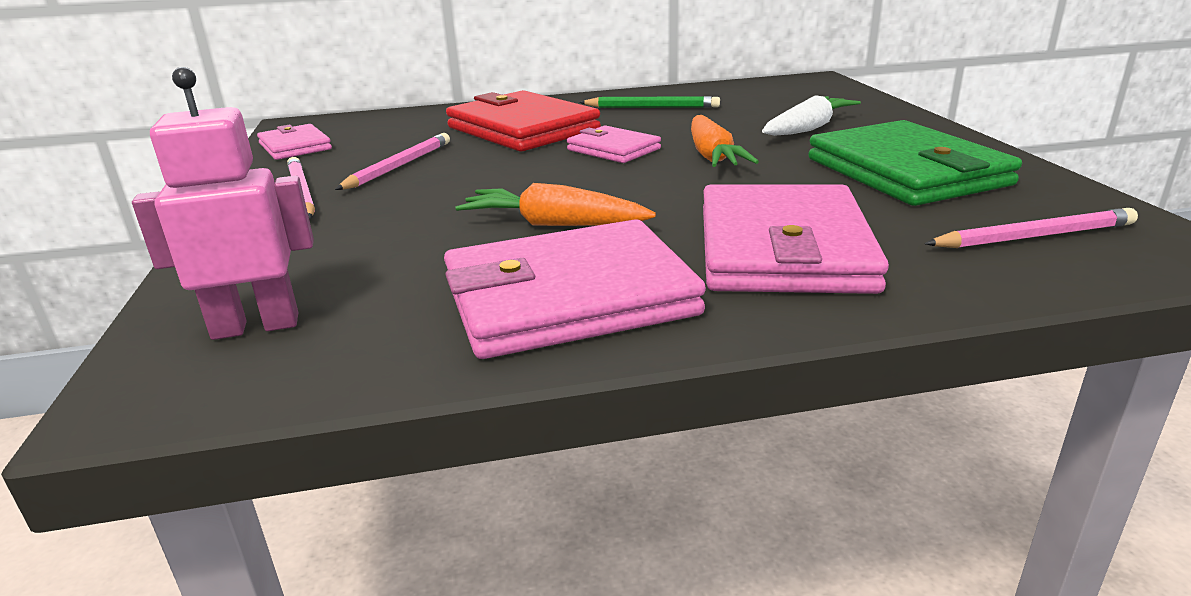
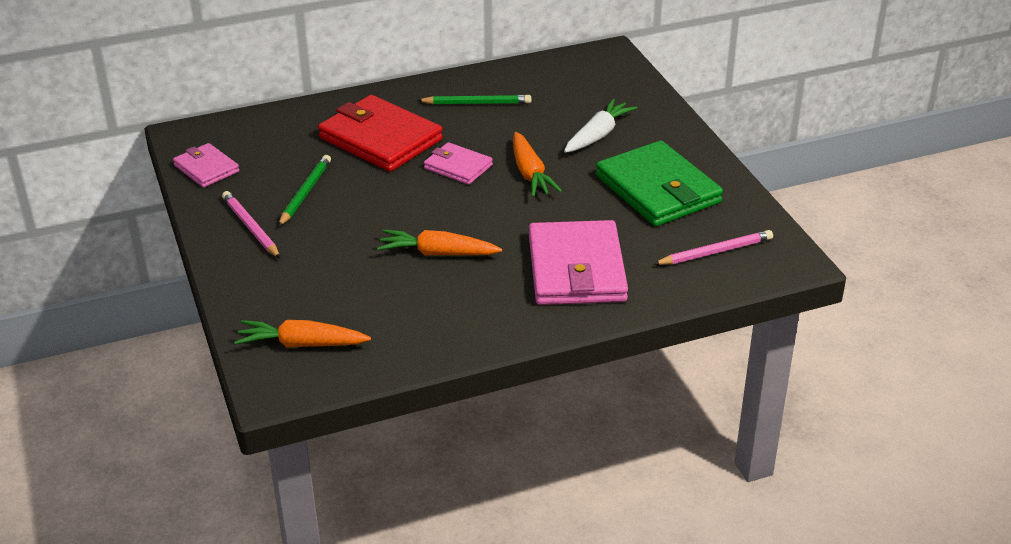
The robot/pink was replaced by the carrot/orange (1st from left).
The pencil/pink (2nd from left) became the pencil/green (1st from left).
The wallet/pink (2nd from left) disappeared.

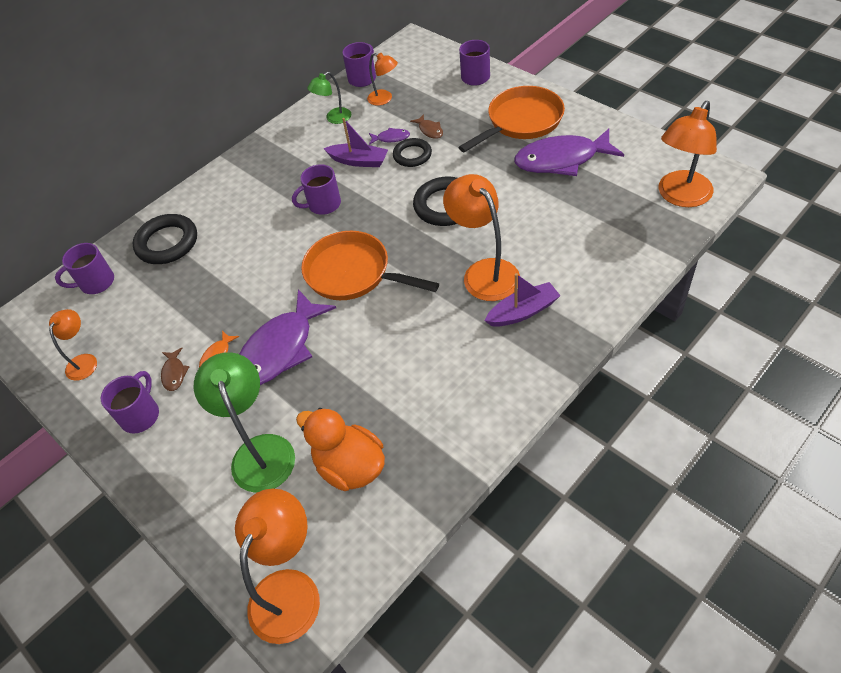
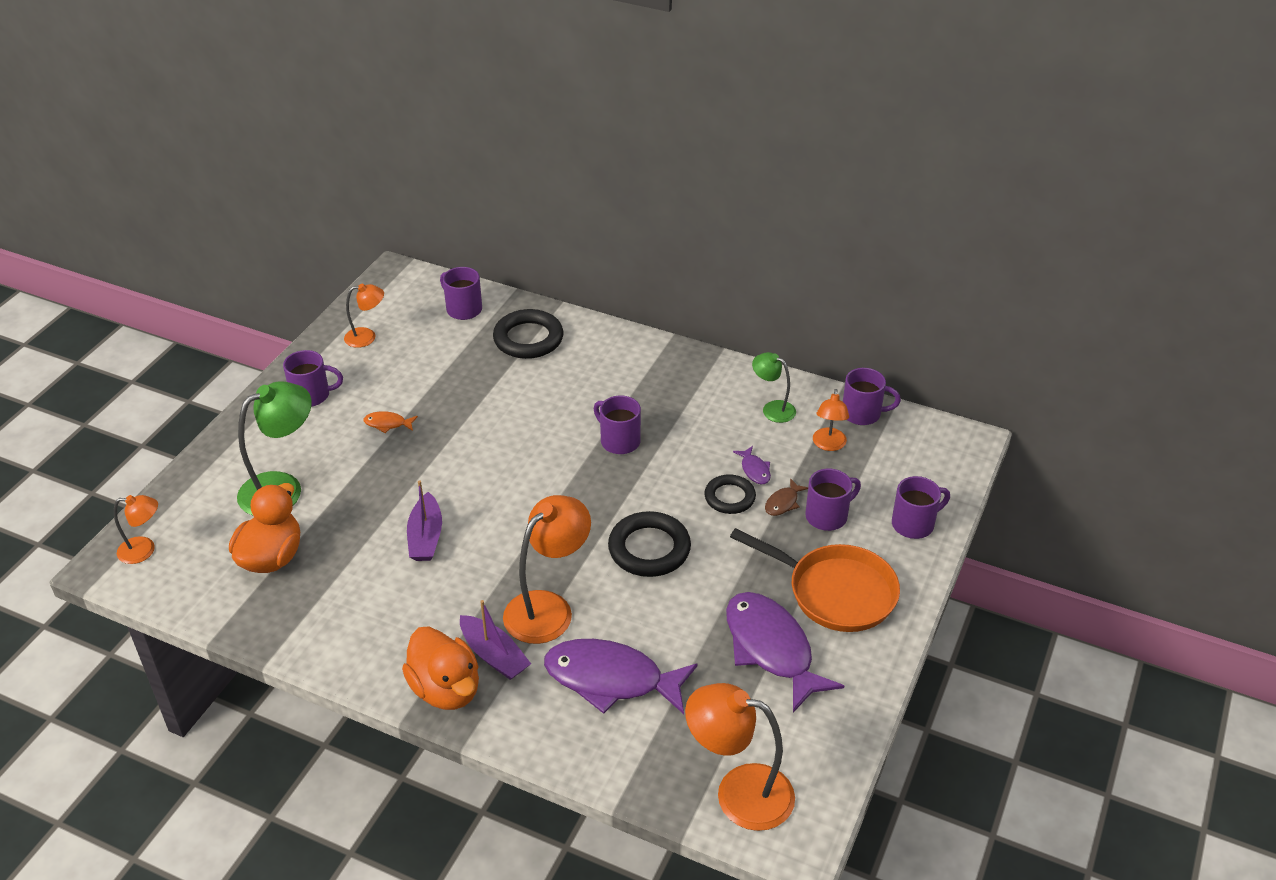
The lamp/orange (2nd from left in the first image) changed to 0.56 times the size.
The duck/orange (2nd from left) appeared.
The boat/purple (1st from left) moved.
The fish/purple (1st from left) moved.
The mug/purple (4th from left) appeared.
The fish/brown (1st from left) disappeared.
The pan/orange (1st from left) disappeared.

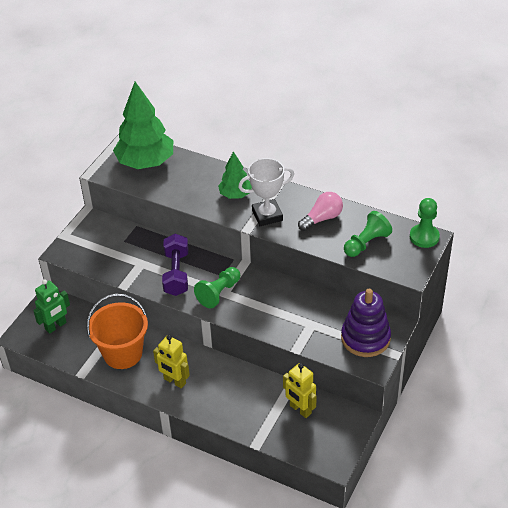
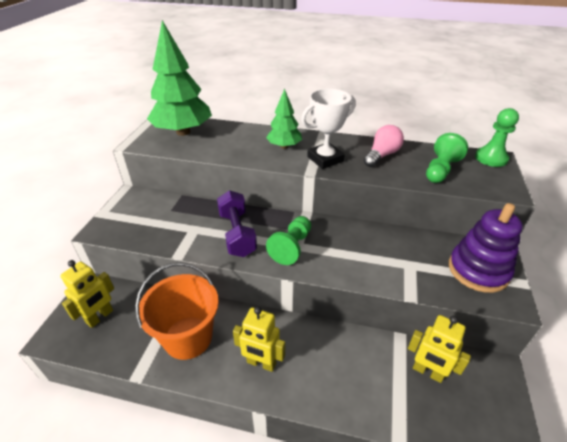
The robot/green became the robot/yellow (1st from left).

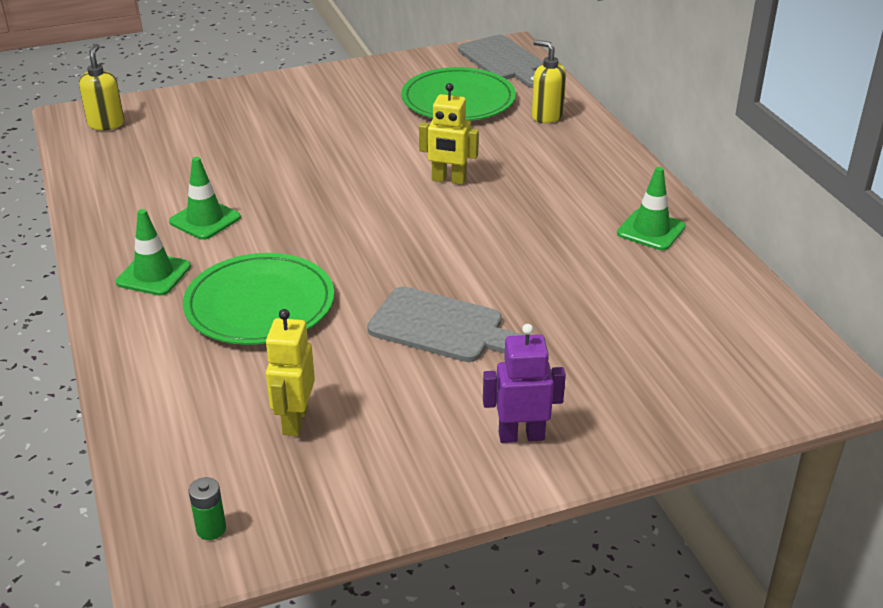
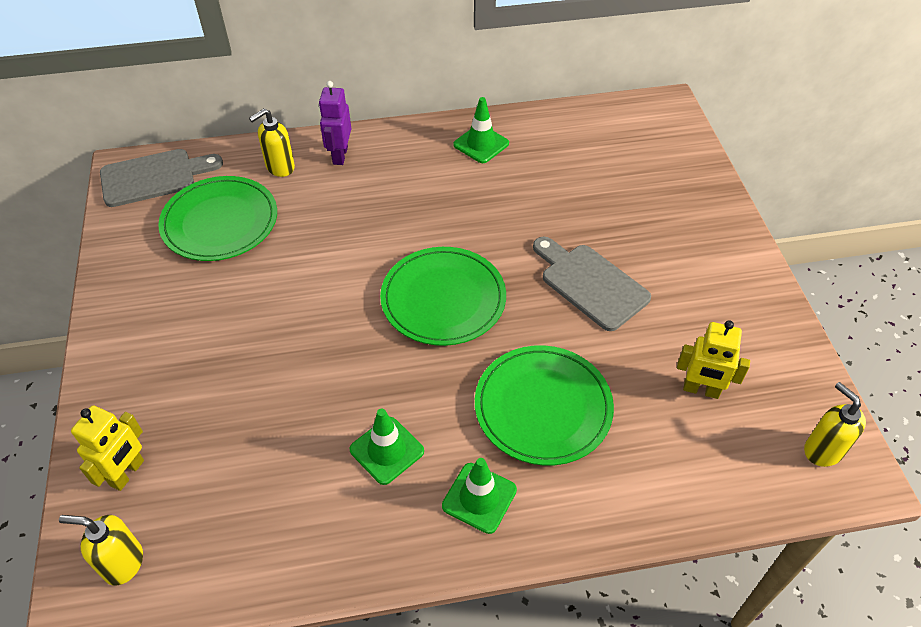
The robot/yellow (2nd from left in the first image) moved.
The robot/purple moved.
The plate/green (2nd from left) appeared.
The cutting board/grey (1st from left in the first image) turned 75 degrees counterclockwise.
The battery/green was replaced by the soap dispenser/yellow (3rd from left).

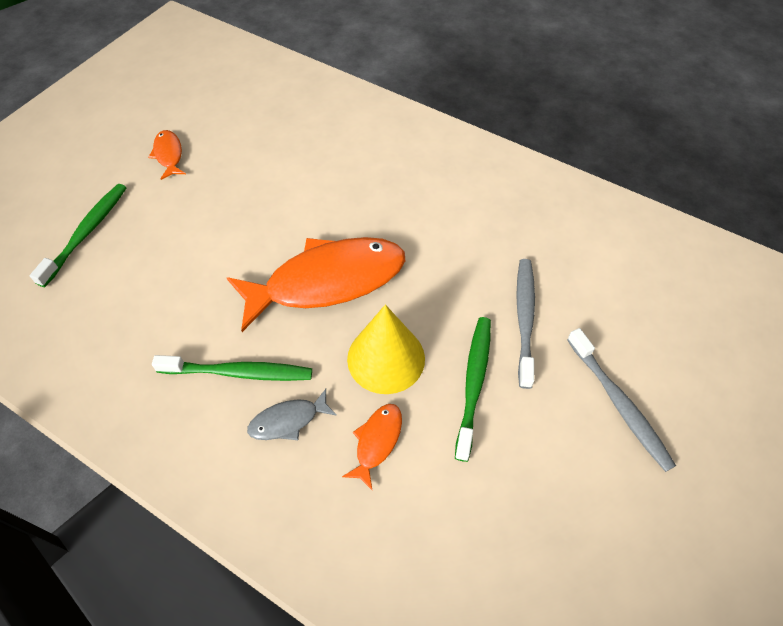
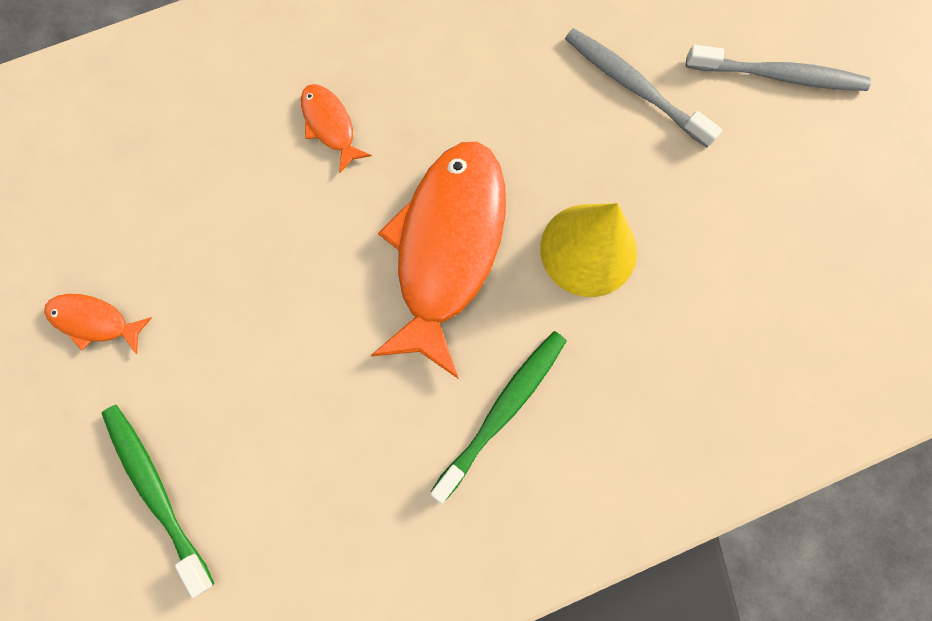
The fish/orange (3rd from left in the first image) moved.
The fish/grey disappeared.
The toothbrush/green (3rd from left) disappeared.

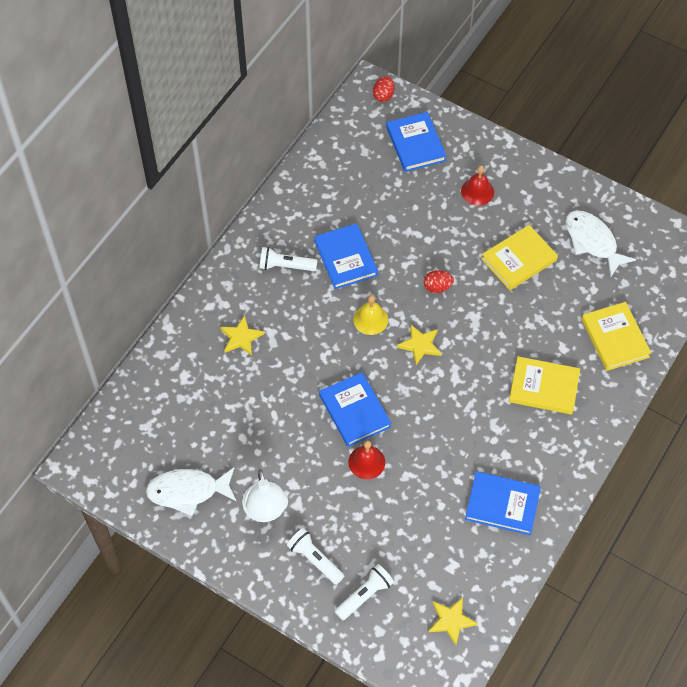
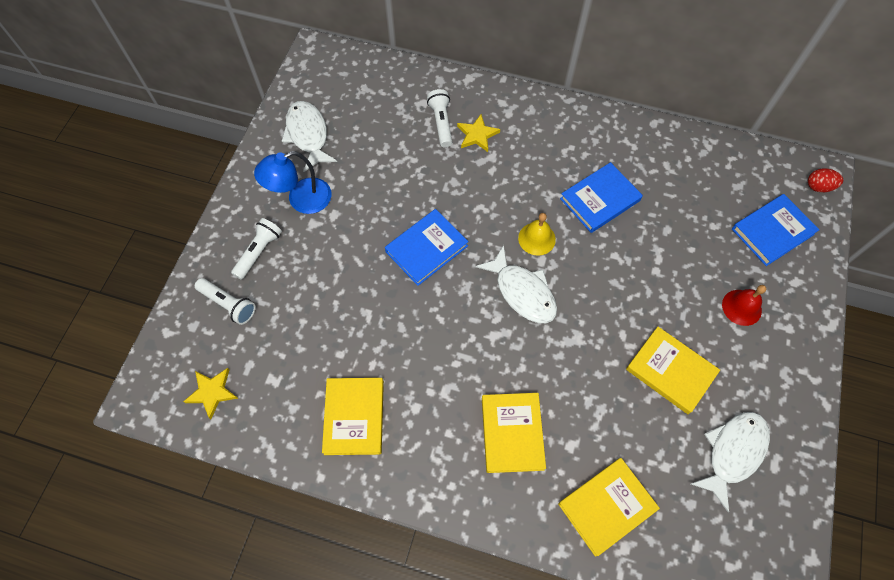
The lamp/white became the lamp/blue.
The book/blue (4th from left) became the book/yellow (1st from left).
The flashlight/white (1st from left in the first image) moved.
The star/yellow (2nd from left) was replaced by the fish/white (2nd from left).
The bell/red (1st from left) disappeared.
The egg/red (2nd from left) disappeared.

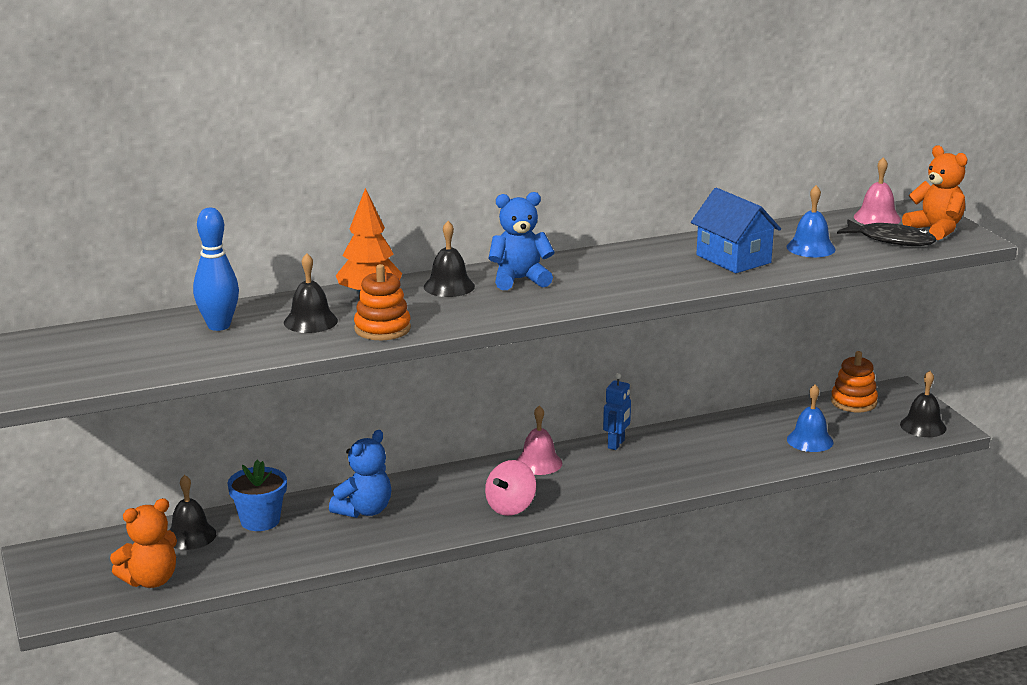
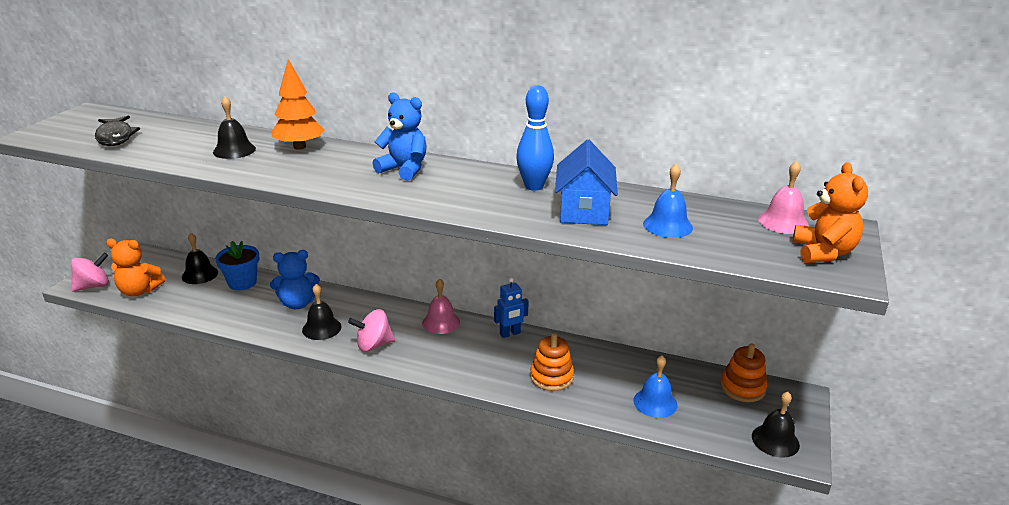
The spinning top/pink (1st from left) appeared.
The fish/black moved.
The bell/black (3rd from left) moved.
The bowling pin/blue moved.
The stacking toy/orange (1st from left) moved.

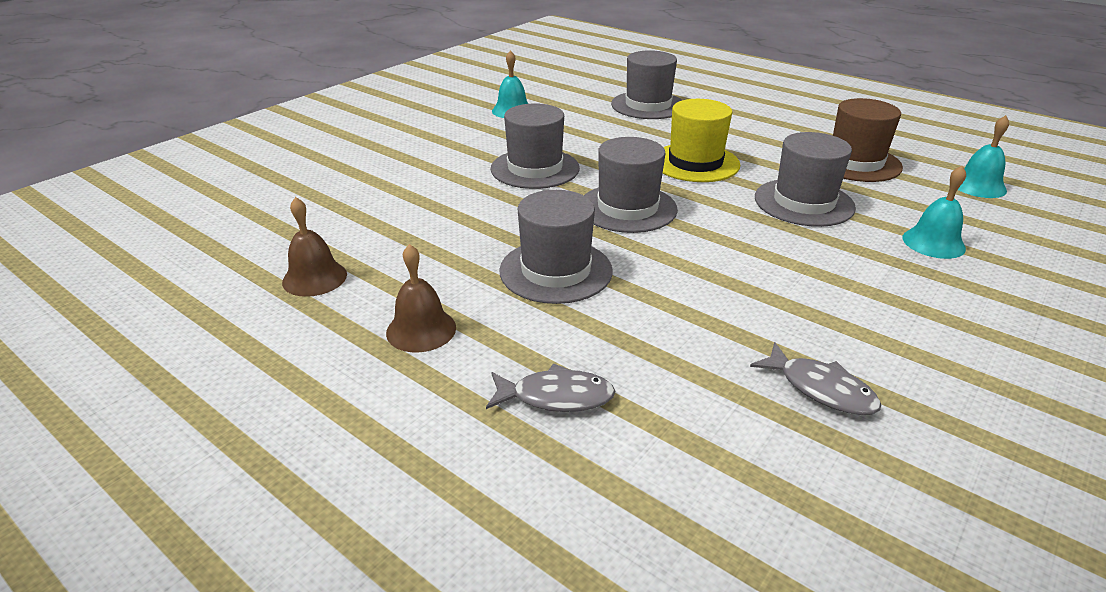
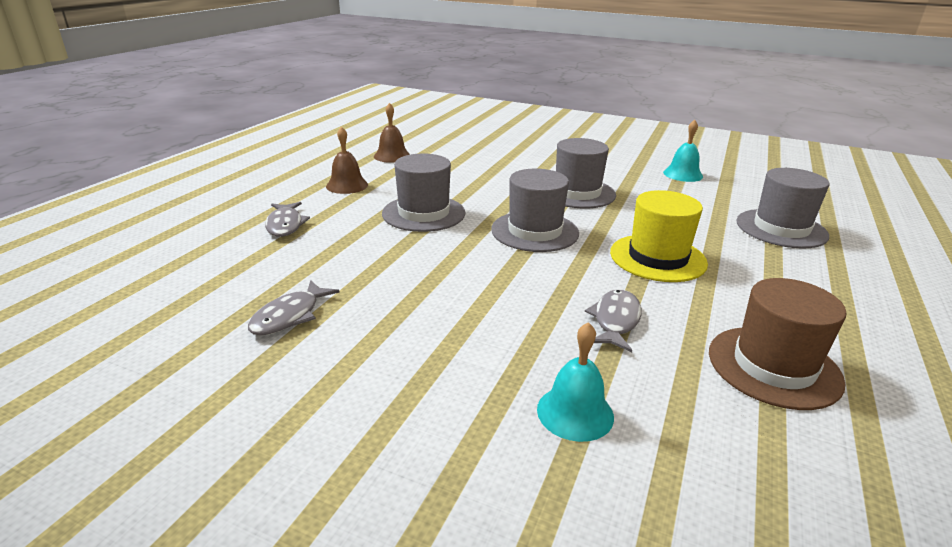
The hat/grey (5th from left) was replaced by the fish/grey (3rd from left).
The bell/turquoise (3rd from left) disappeared.

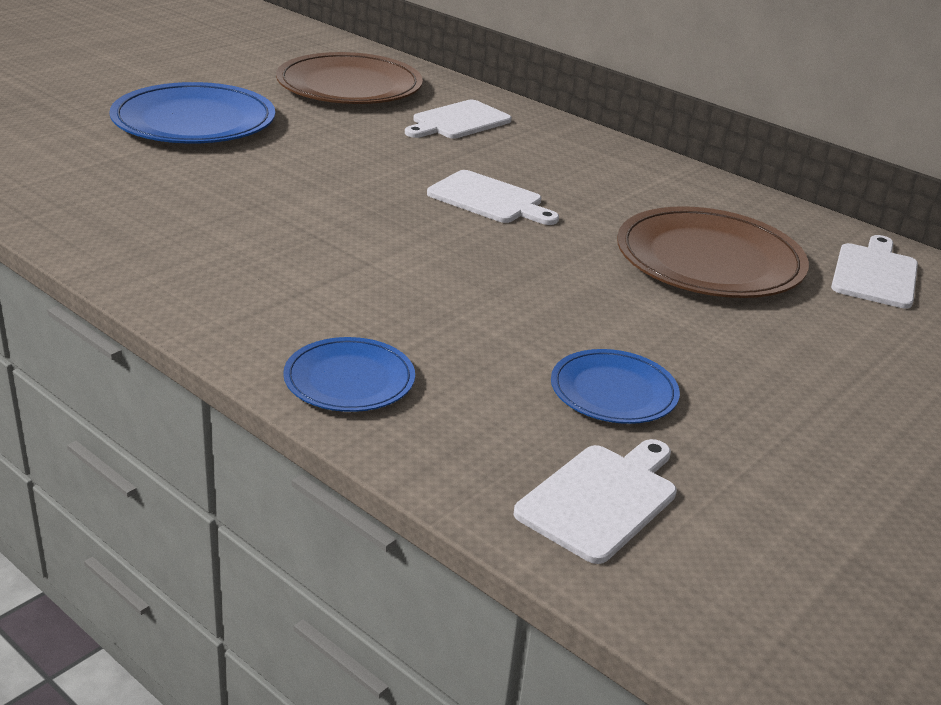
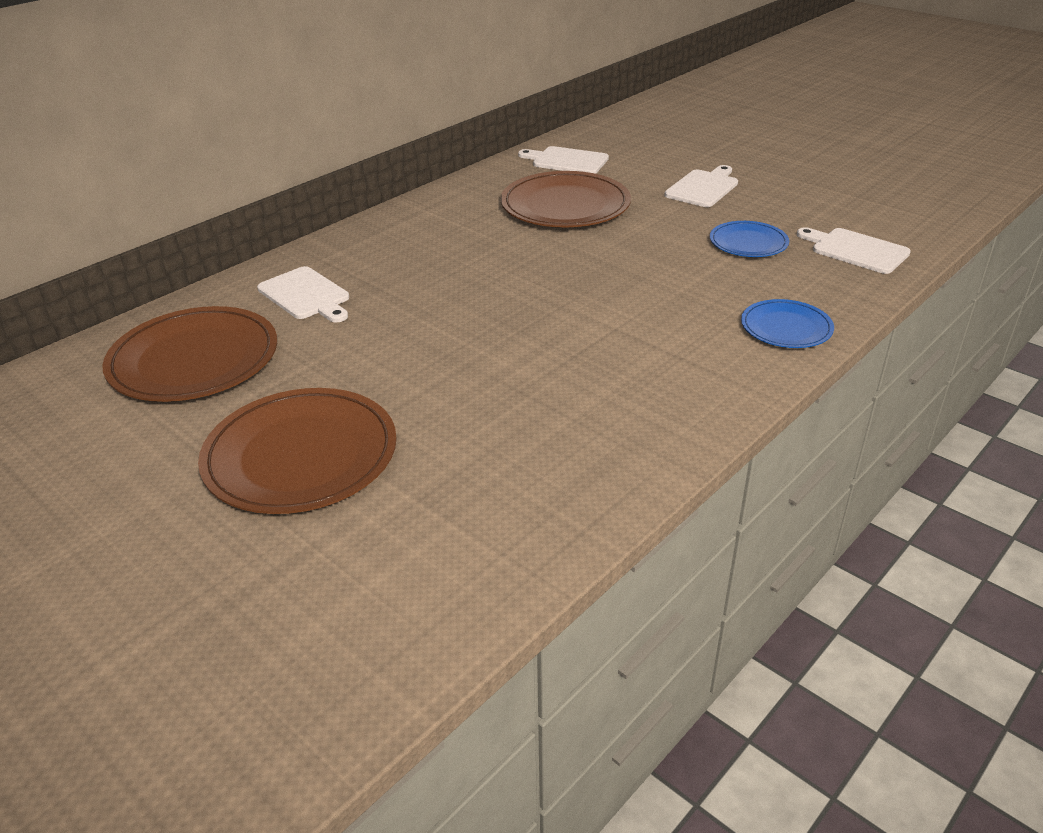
The plate/blue (1st from left) became the plate/brown (2nd from left).
The cutting board/white (2nd from left in the first image) moved.

